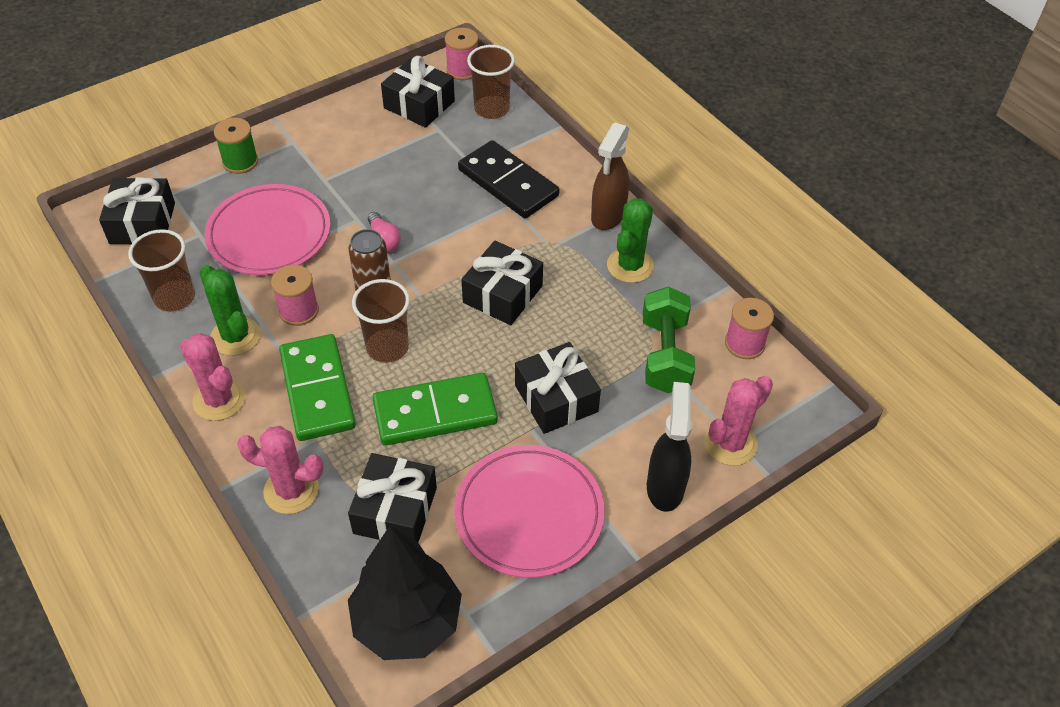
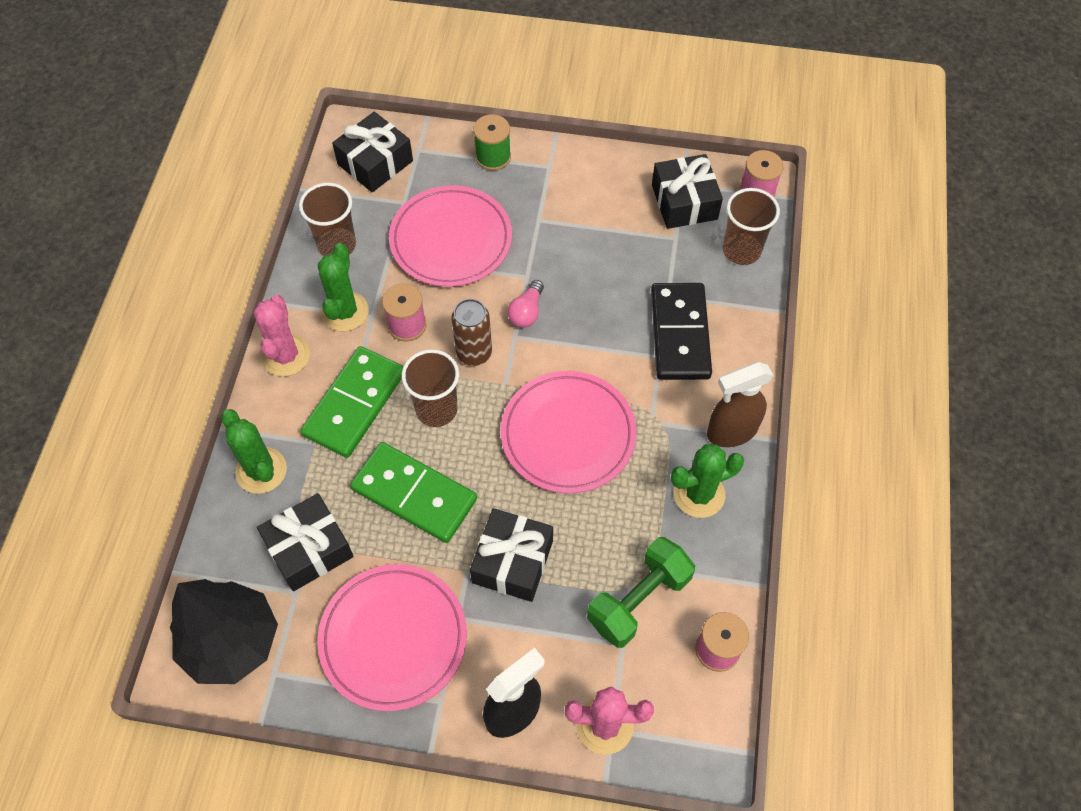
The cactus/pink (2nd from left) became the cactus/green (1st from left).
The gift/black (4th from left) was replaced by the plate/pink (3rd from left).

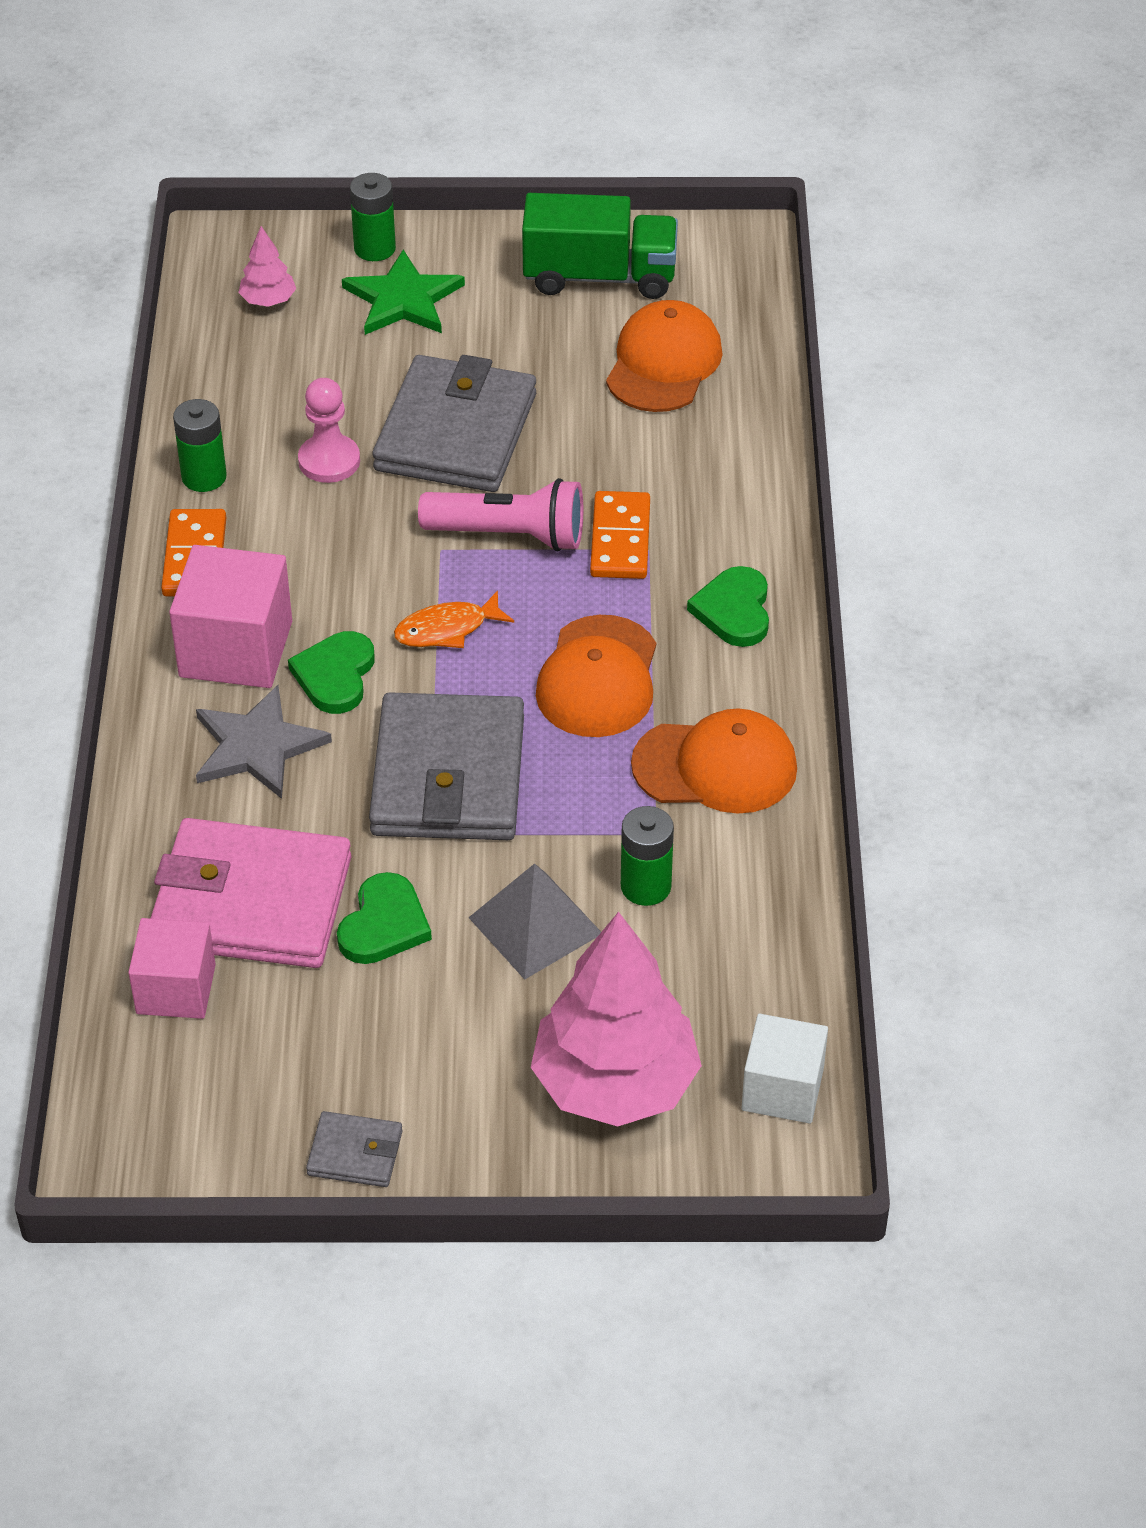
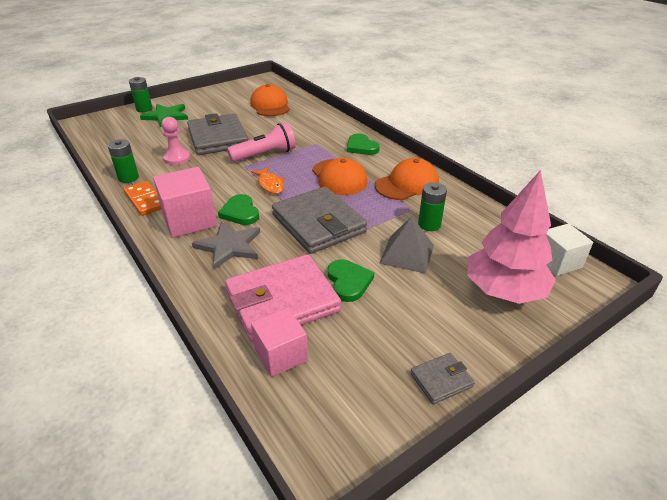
The fish/orange turned 60 degrees counterclockwise.
The tree/pink (1st from left) disappeared.
The truck/green disappeared.
The domino/orange (2nd from left) disappeared.

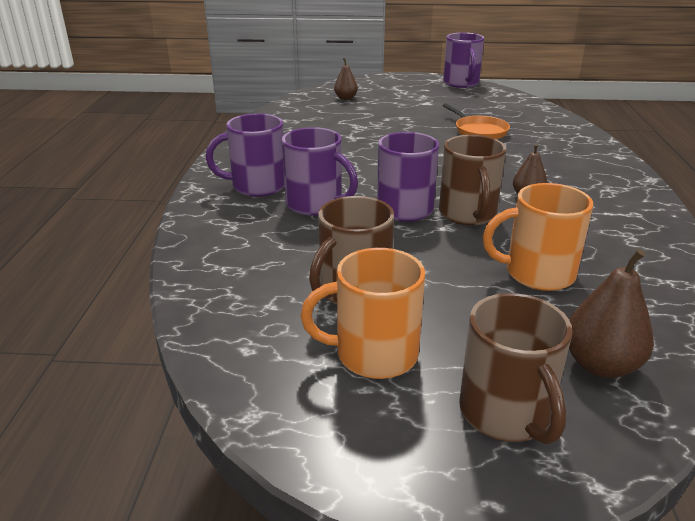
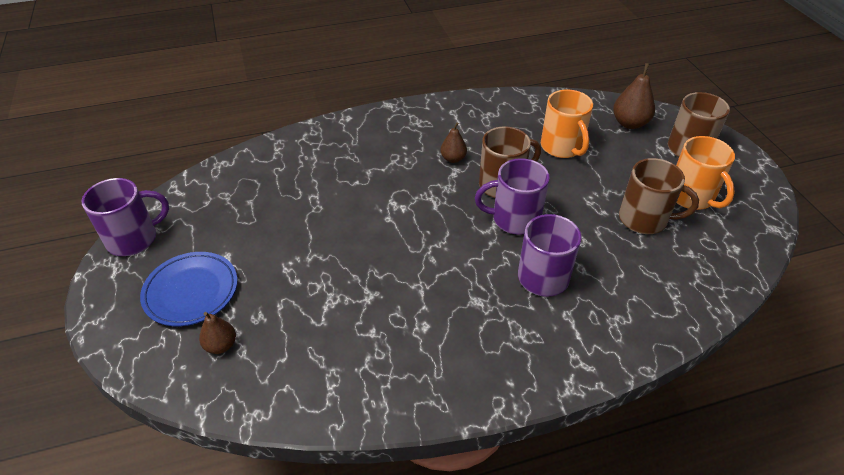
The plate/blue appeared.
The mug/purple (1st from left) disappeared.
The pan/orange disappeared.

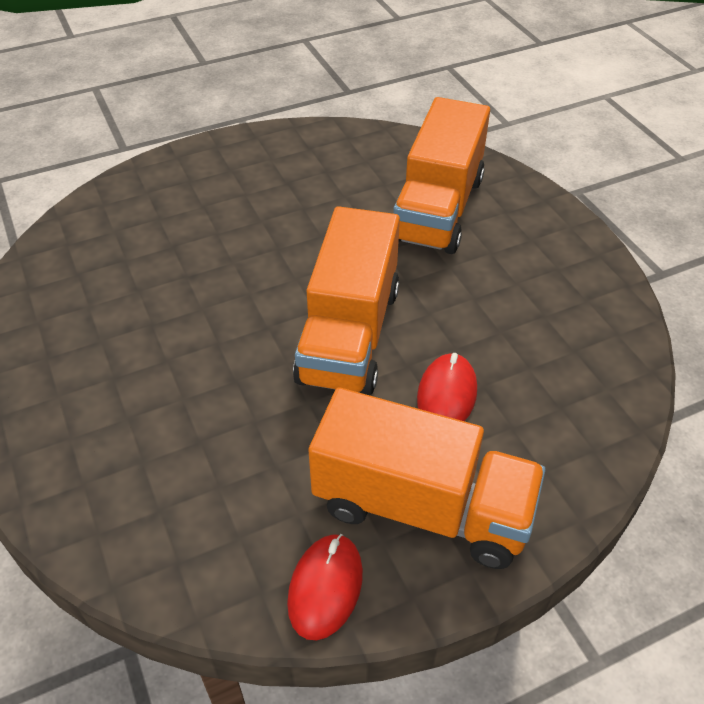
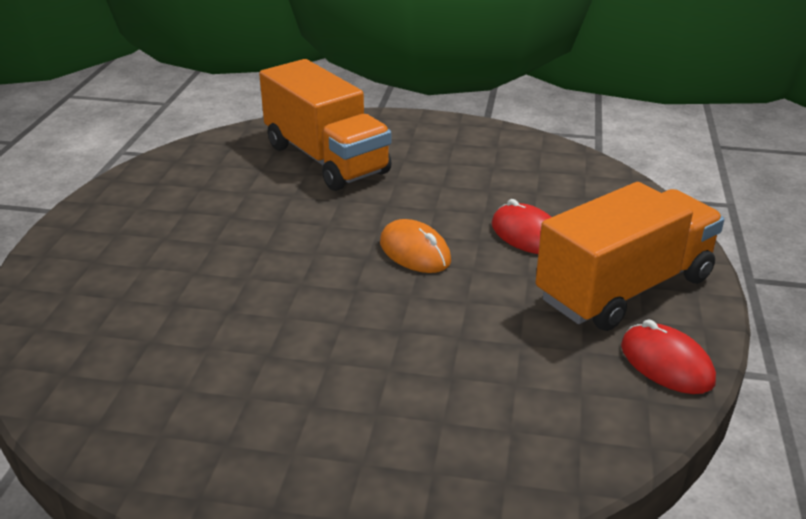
The truck/orange (1st from left) was replaced by the mouse/orange.

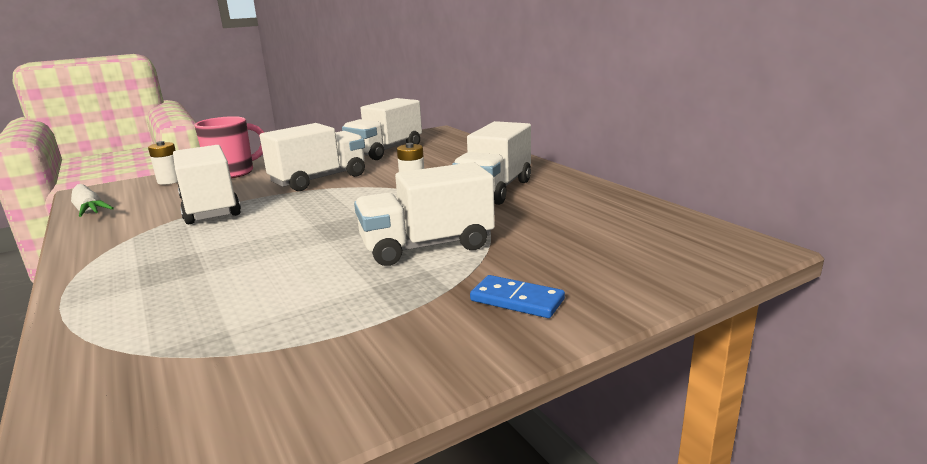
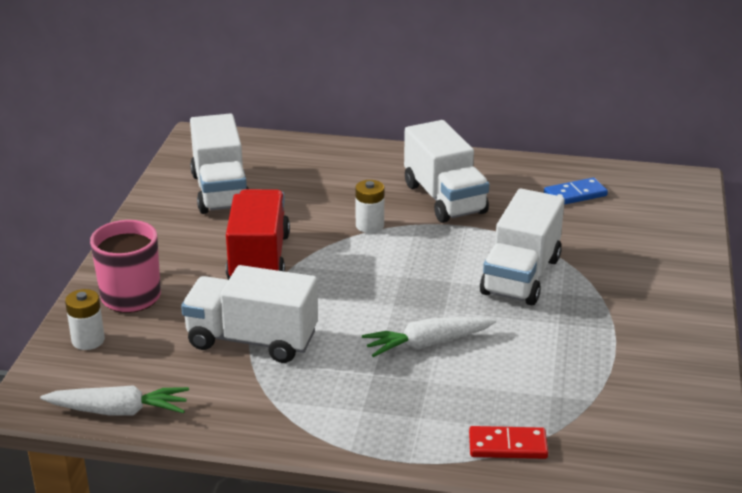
The truck/white (2nd from left) became the truck/red.
The carrot/white (2nd from left) appeared.
The domino/red appeared.
The domino/blue moved.

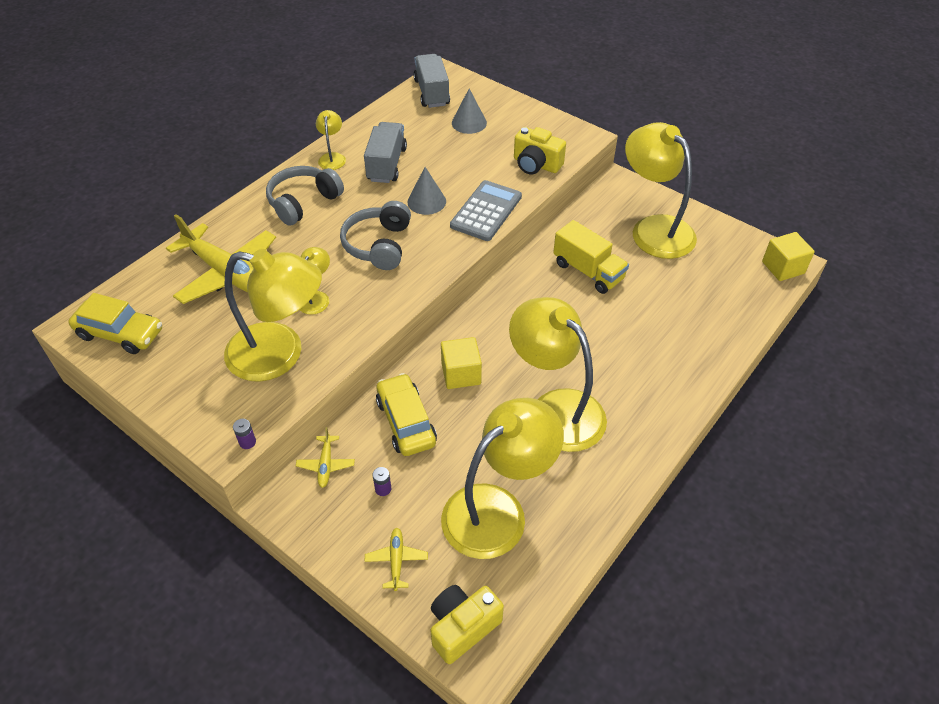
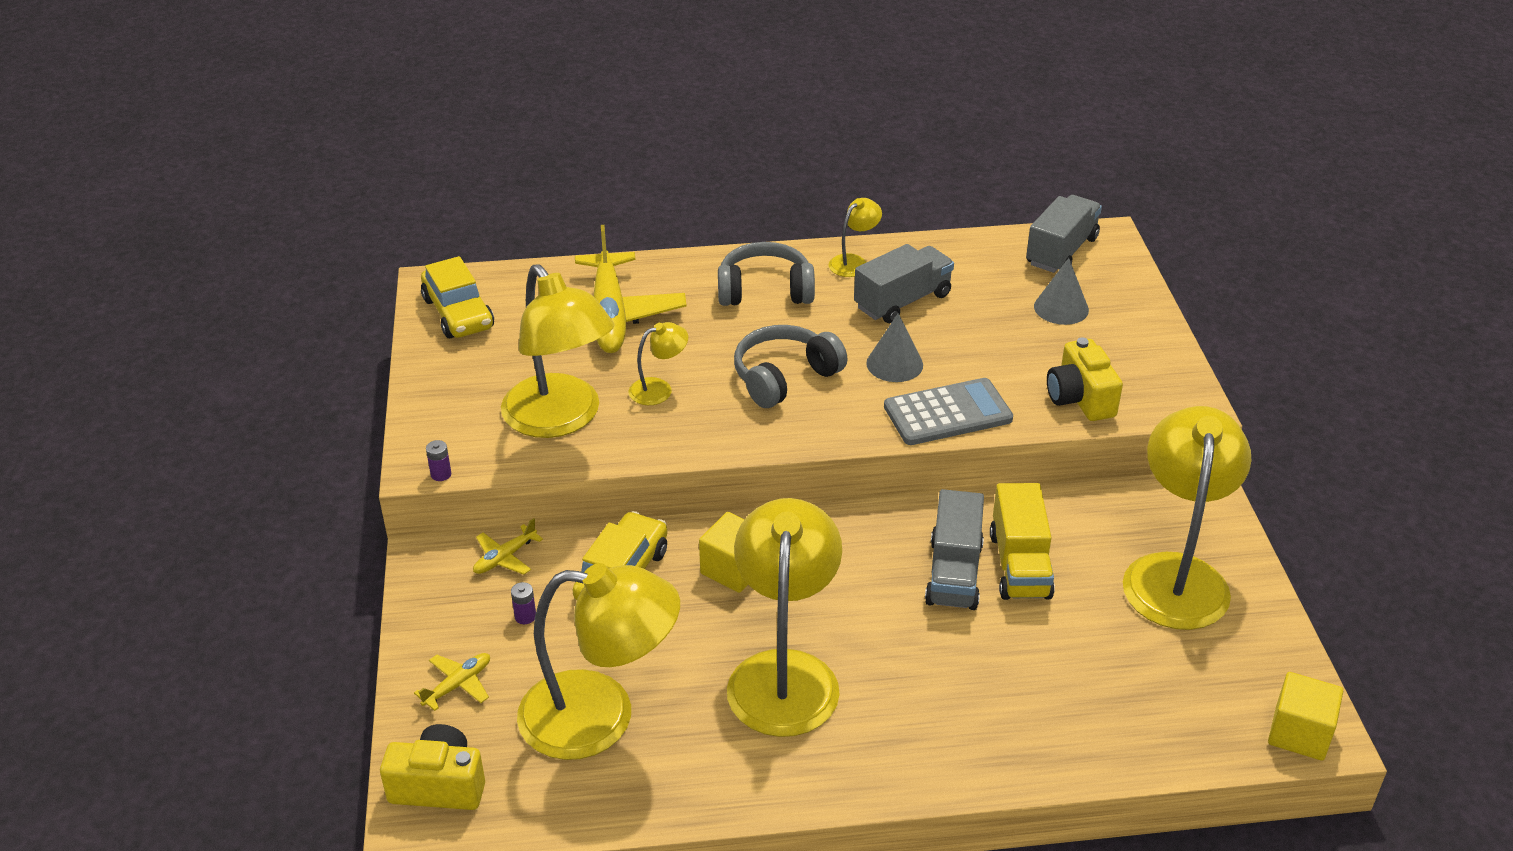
The truck/grey (2nd from left) appeared.

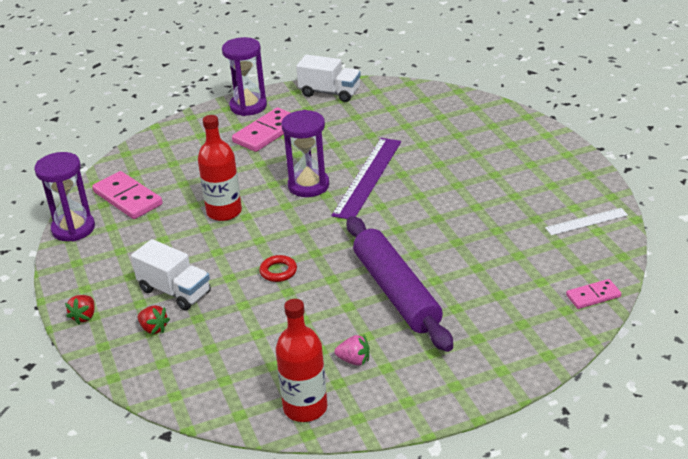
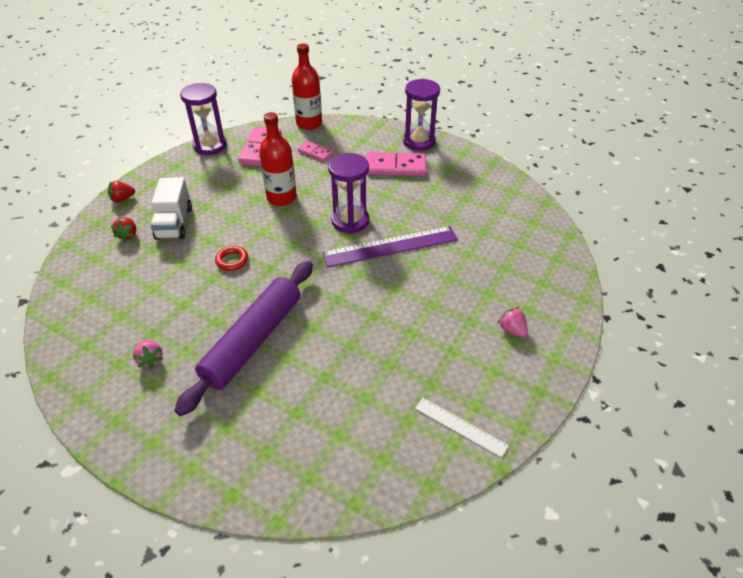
The bottle/red (2nd from left) moved.
The domino/pink (3rd from left in the first image) moved.
The strawberry/pink (2nd from left) appeared.
The truck/white (2nd from left) disappeared.

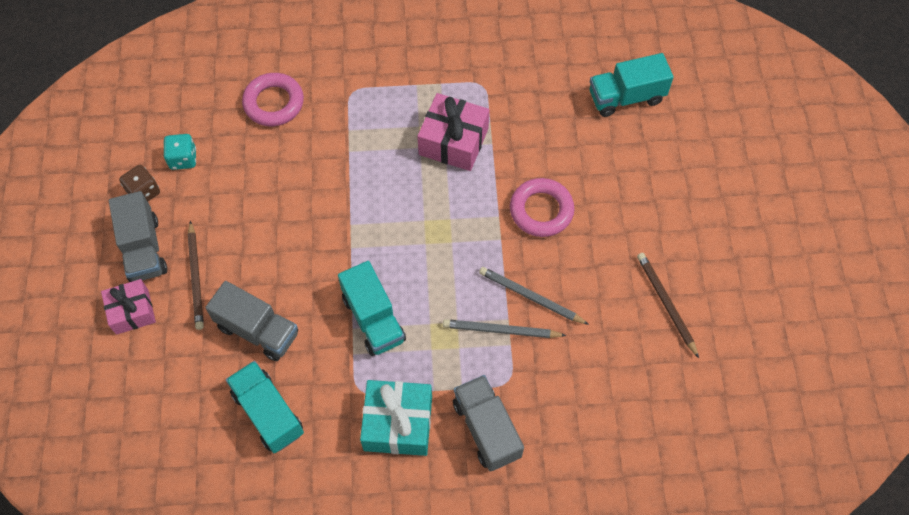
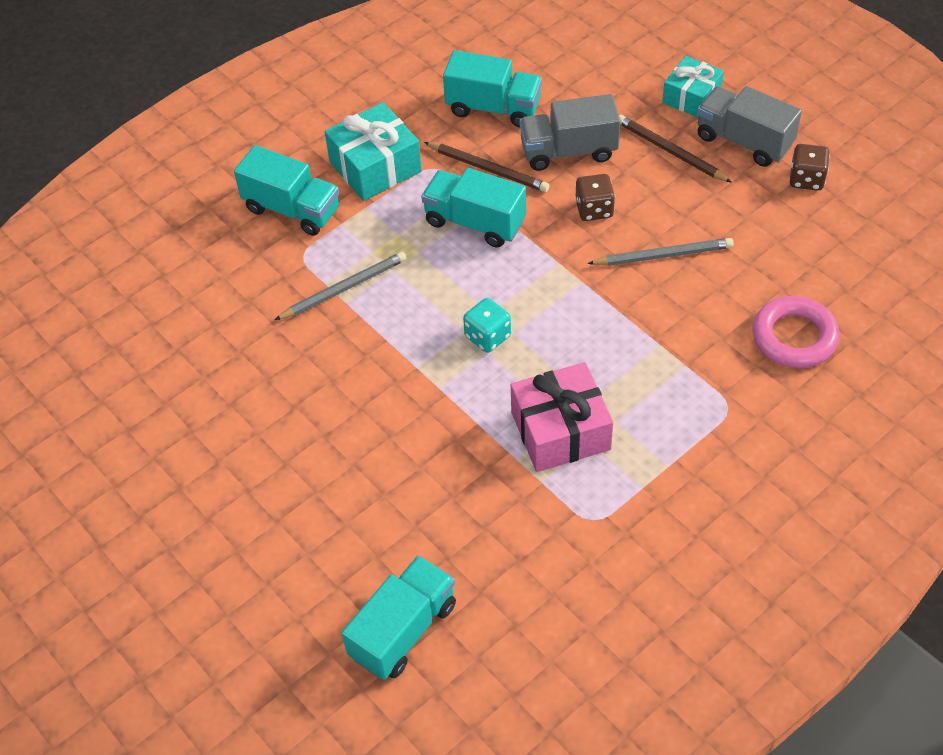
The truck/grey (3rd from left) became the truck/turquoise (1st from left).
The pencil/brown (2nd from left in the first image) moved.
The dice/turquoise moved.
The dice/brown (1st from left) appeared.
The pencil/grey (2nd from left) moved.
The gift/pink (1st from left) became the gift/turquoise (2nd from left).
The ring/pink (2nd from left) disappeared.

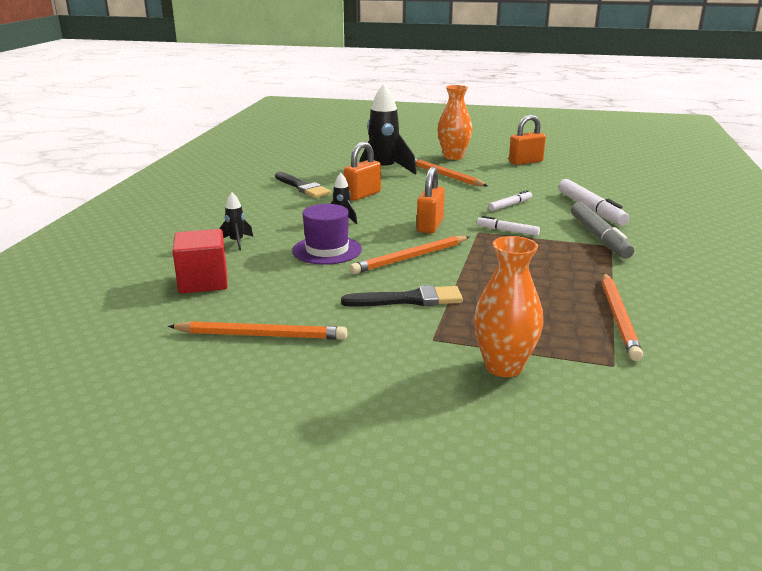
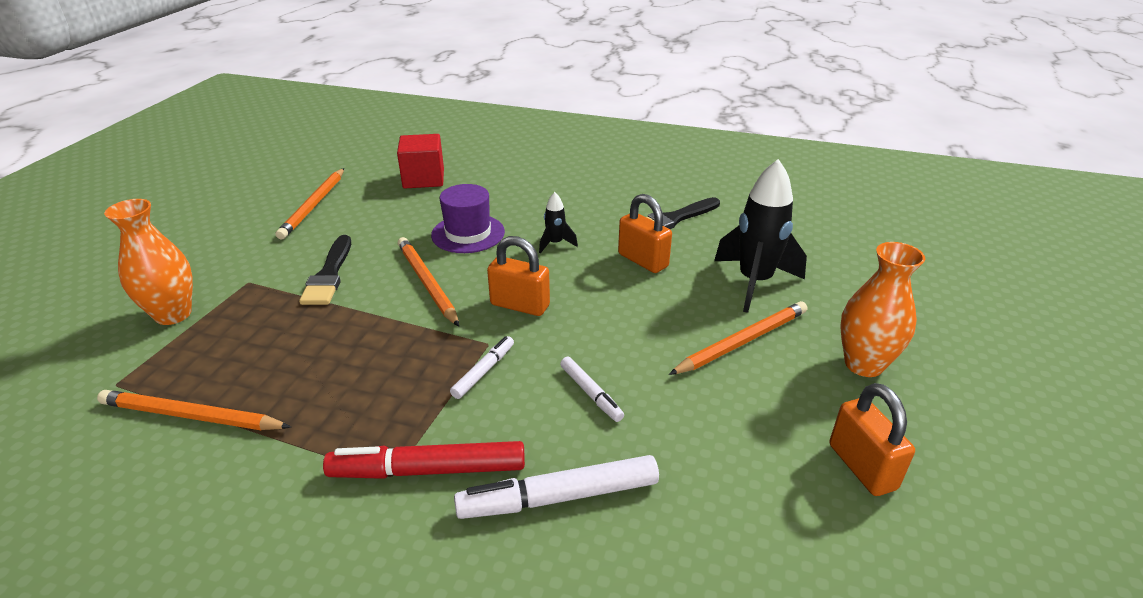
The marker/grey became the marker/red.
The rocket/black (1st from left) disappeared.

